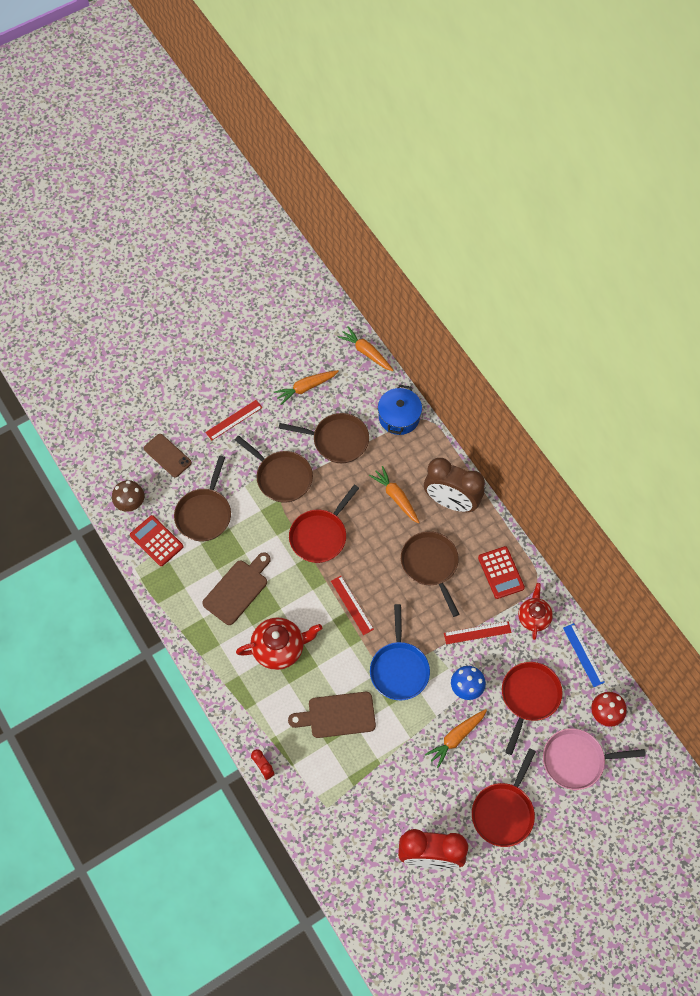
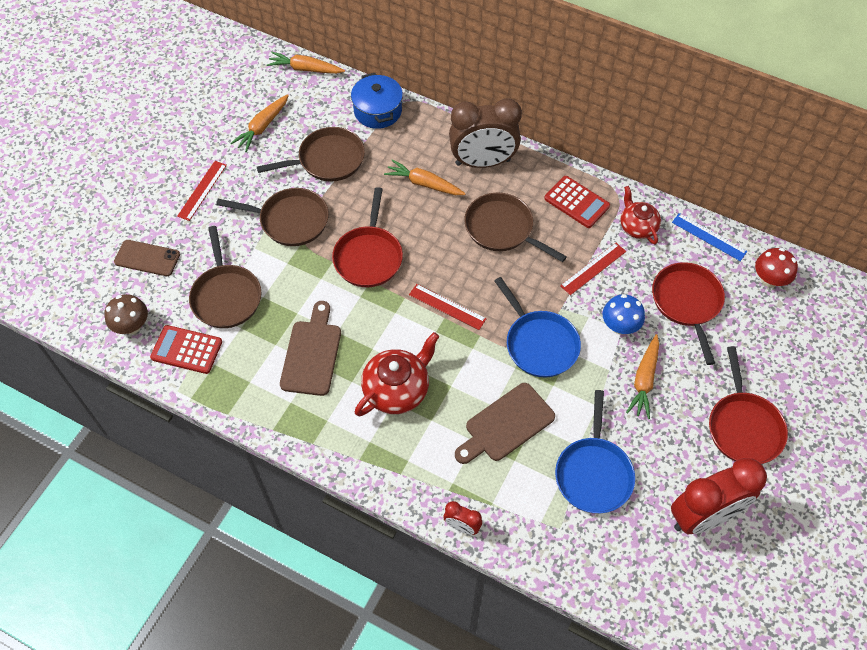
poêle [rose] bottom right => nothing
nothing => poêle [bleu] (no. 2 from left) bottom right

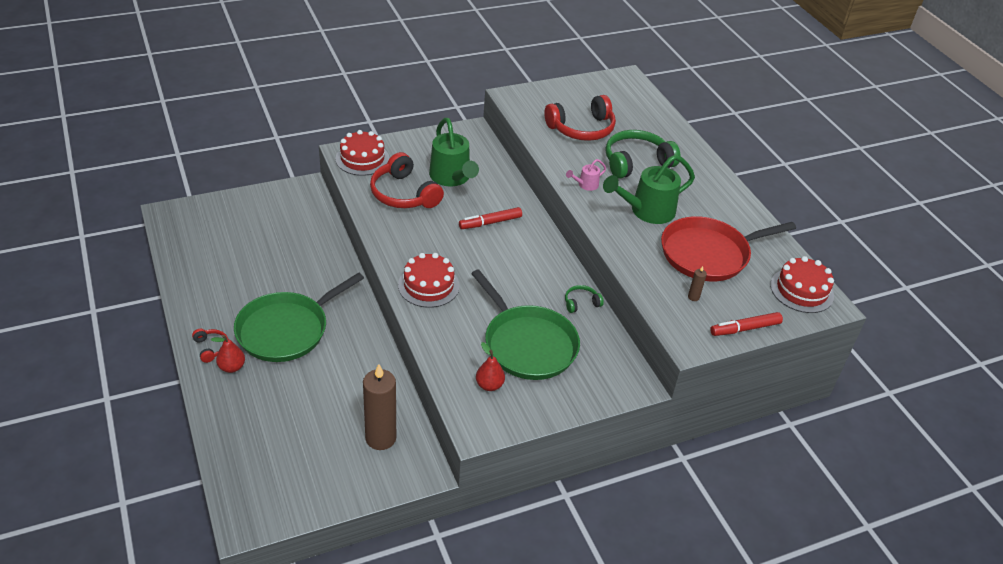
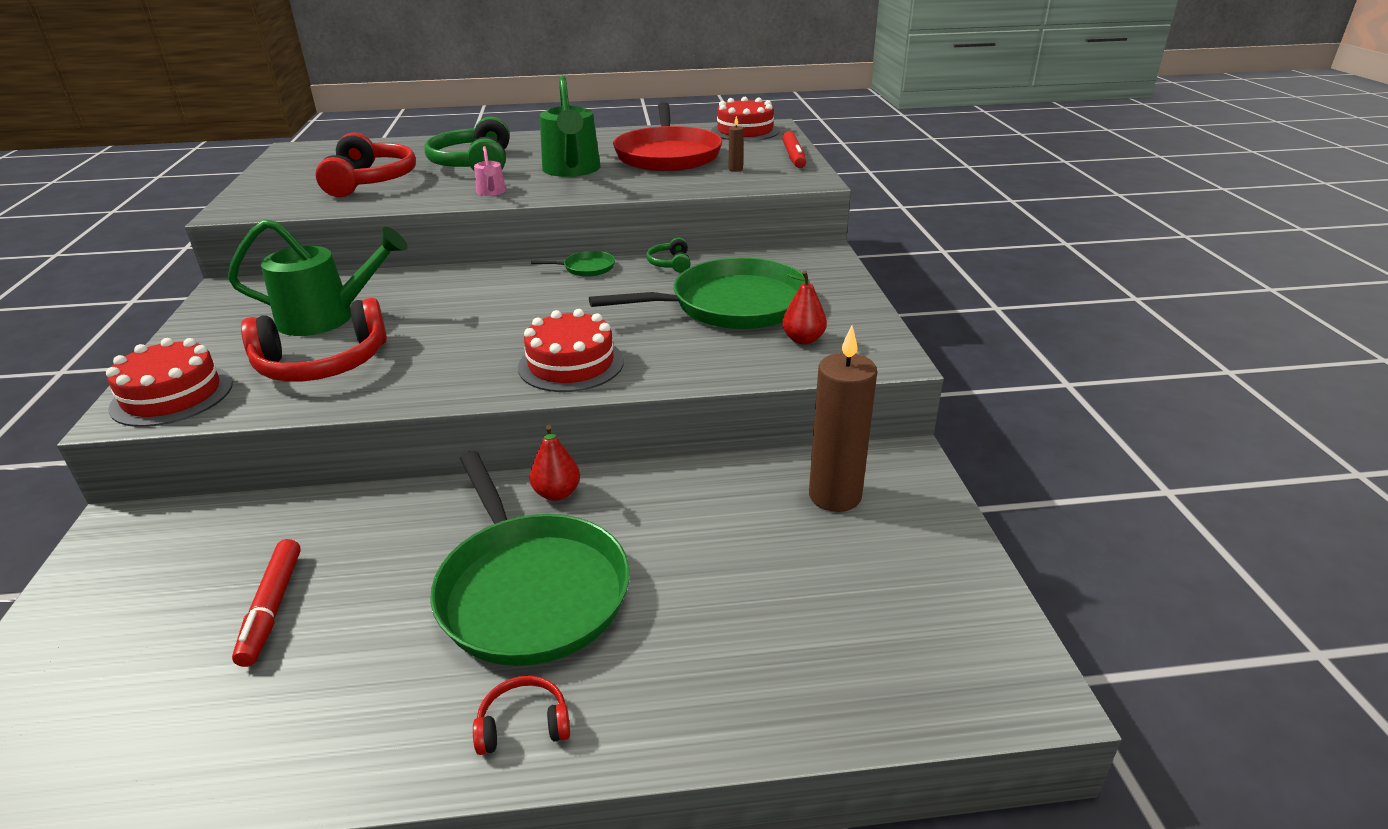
feutre [rouge] (no. 1 from left) centre => feutre [rouge] (no. 1 from left) bottom left, relocated
poire [rouge] (no. 1 from left) middle left => poire [rouge] (no. 1 from left) centre, relocated
nothing => poêle [vert] (no. 2 from left) top centre

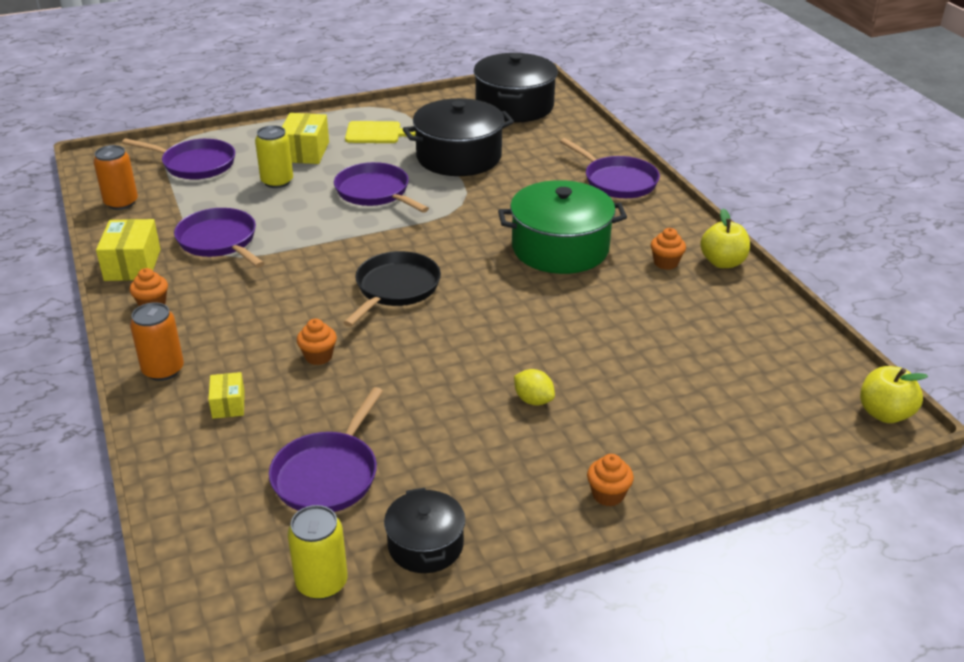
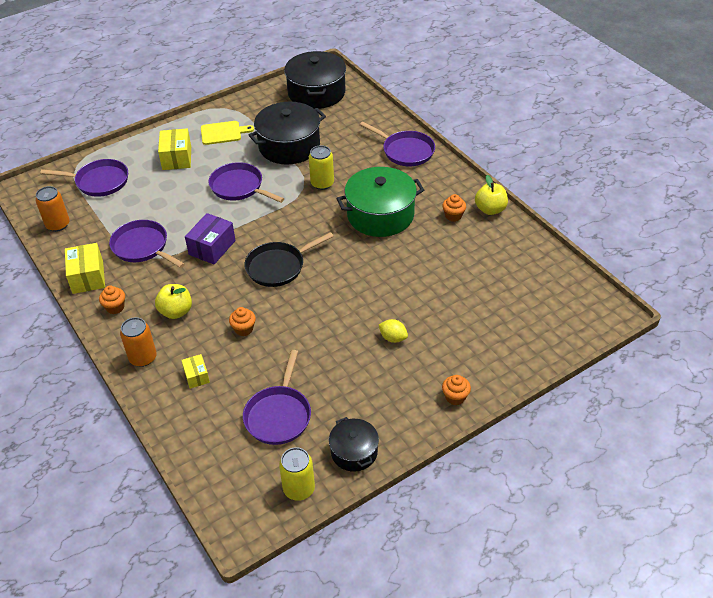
canette [jaune] (no. 1 from left in the first image) top left => canette [jaune] (no. 2 from left) top centre, relocated
poêle [noir] centre, 135 degrees counterclockwise
pomme [jaune] (no. 2 from left in the first image) middle right => pomme [jaune] (no. 1 from left) middle left, relocated
nothing => boîte [violet] middle left

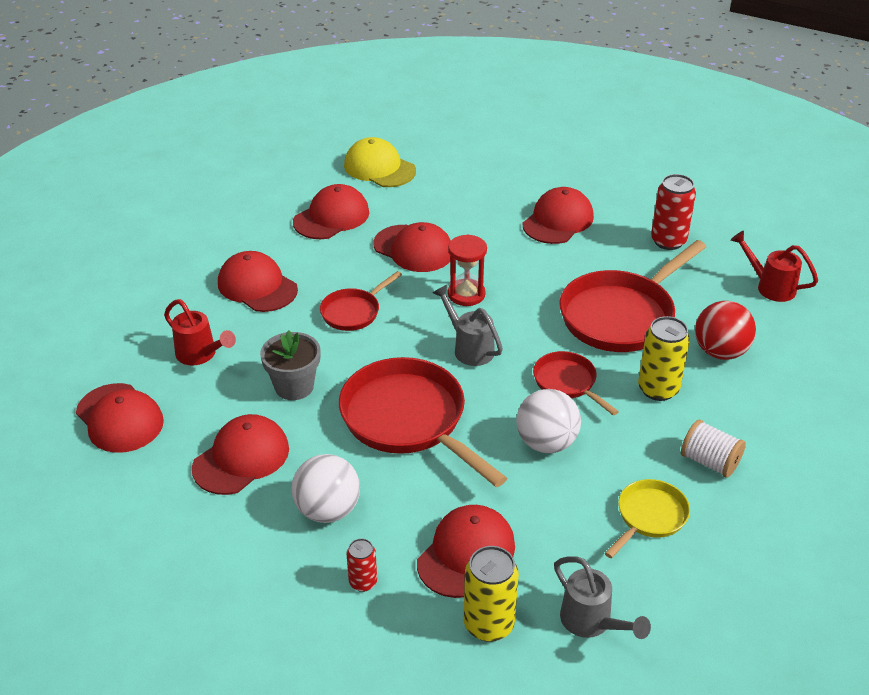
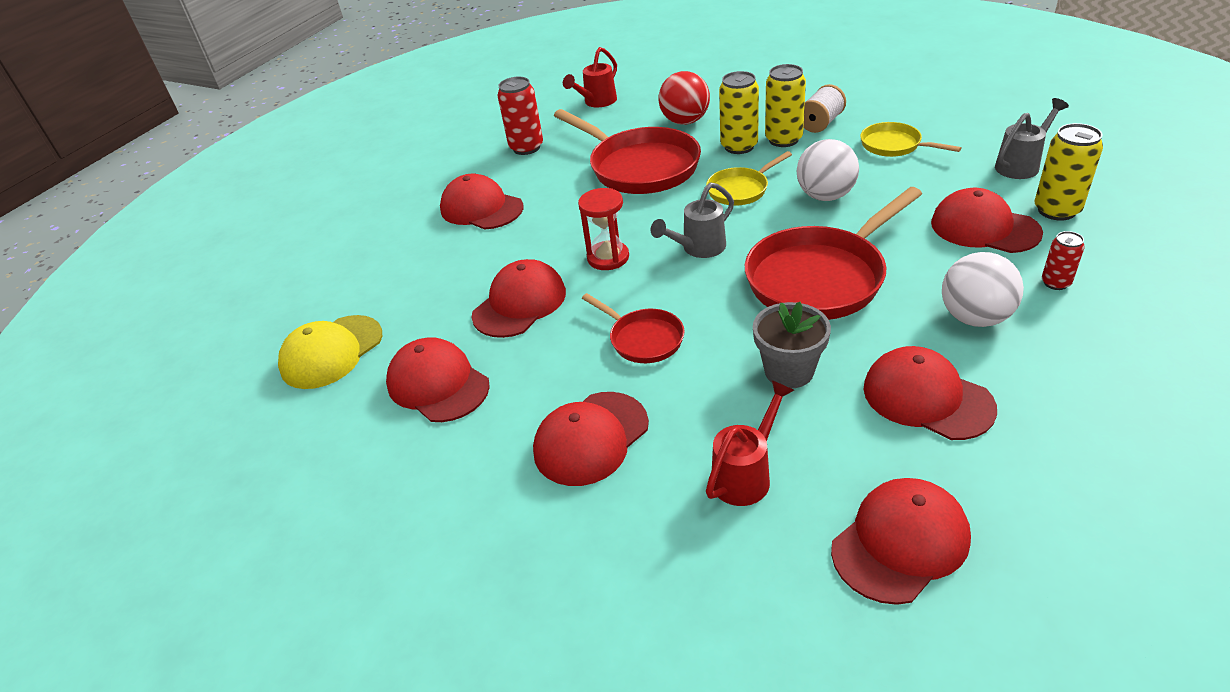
poêle [rouge] (no. 3 from left) centre => poêle [jaune] (no. 1 from left) top centre
nothing => canette [jaune] (no. 2 from left) top centre

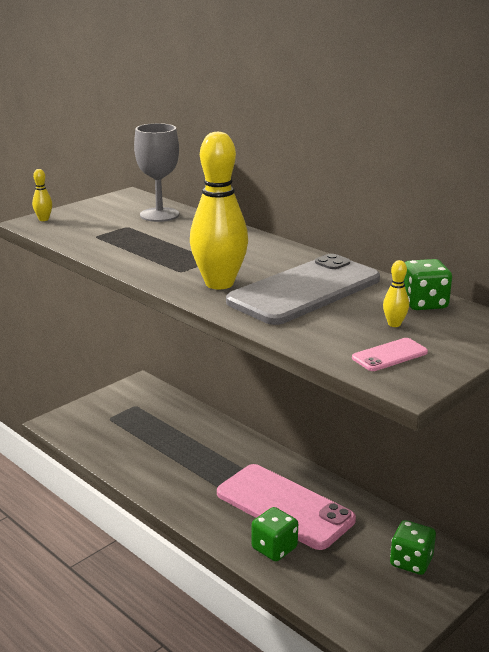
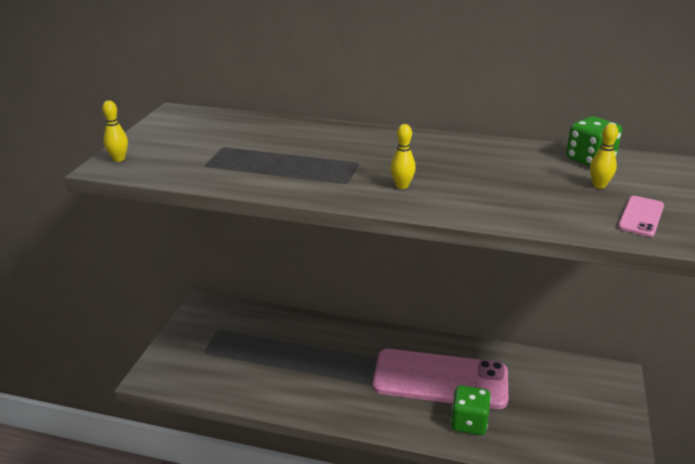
verre à pied [gris] top left => nothing
quille [jaune] (no. 2 from left) top centre => quille [jaune] (no. 2 from left) centre, x0.41
téléphone [gris] centre => nothing
dé [vert] (no. 2 from left) bottom right => nothing

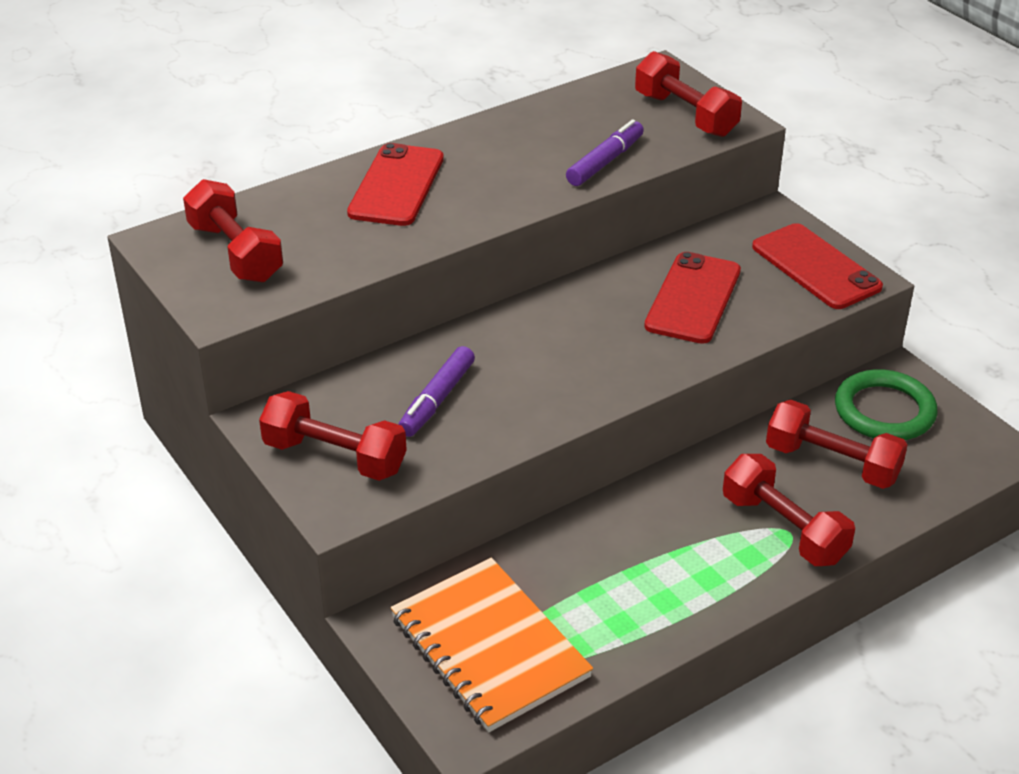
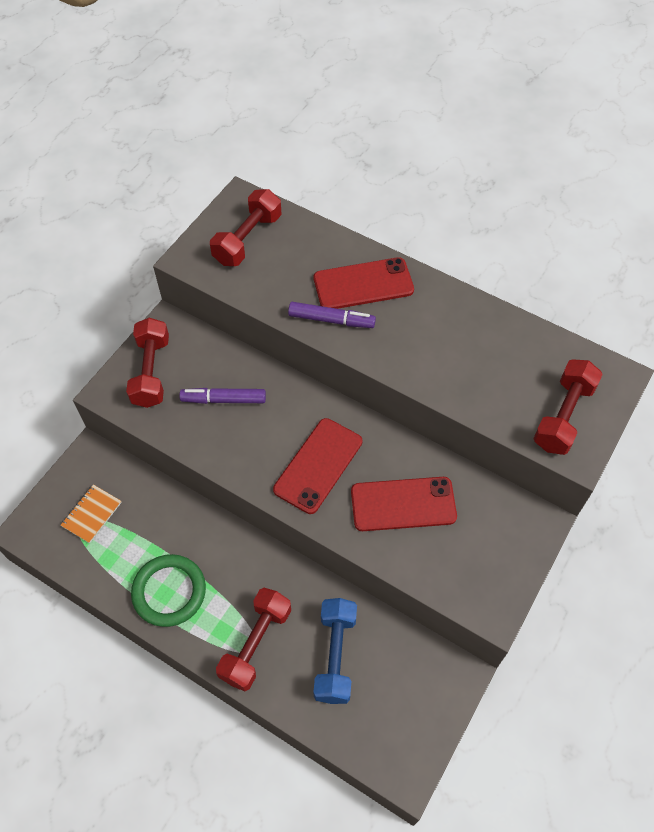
feutre [violet] (no. 2 from left) top centre => feutre [violet] (no. 2 from left) centre, relocated
téléphone [rouge] (no. 3 from left in the first image) middle right => téléphone [rouge] (no. 1 from left) centre, relocated
anneau [vert] middle right => anneau [vert] bottom left, relocated
haltère [rouge] (no. 5 from left) middle right => haltère [bleu] bottom centre
carnet [orange] bottom centre => carnet [orange] middle left, x0.48

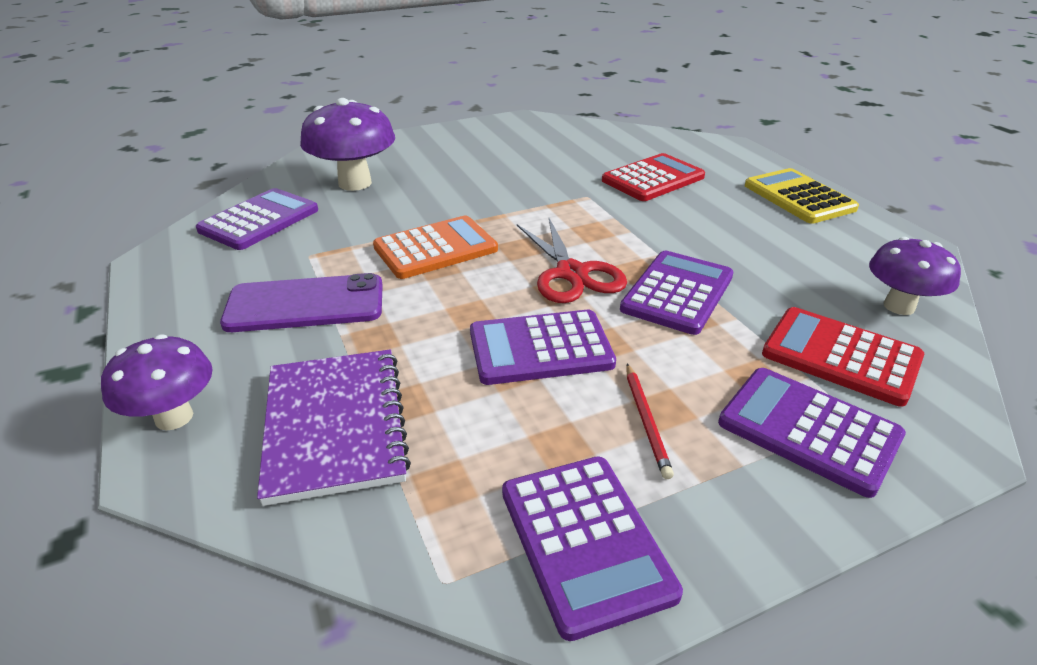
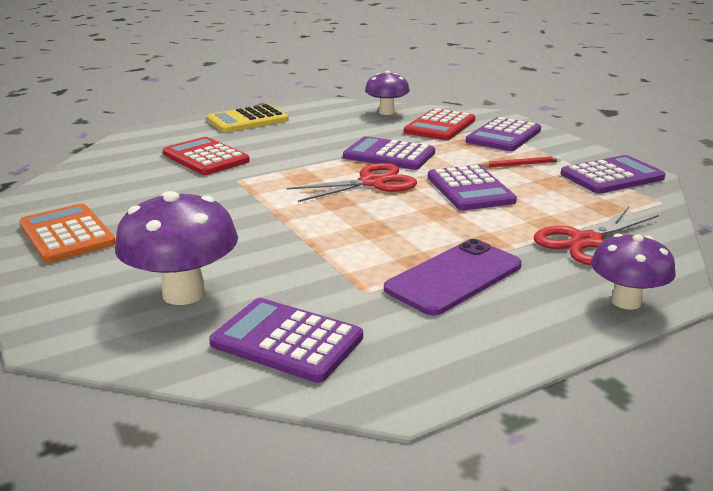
calculatrice [orange] centre => calculatrice [orange] middle left, relocated
téléphone [violet] middle left => téléphone [violet] centre, 60 degrees clockwise
carnet [violet] middle left => ciseaux [rouge] (no. 2 from left) middle right

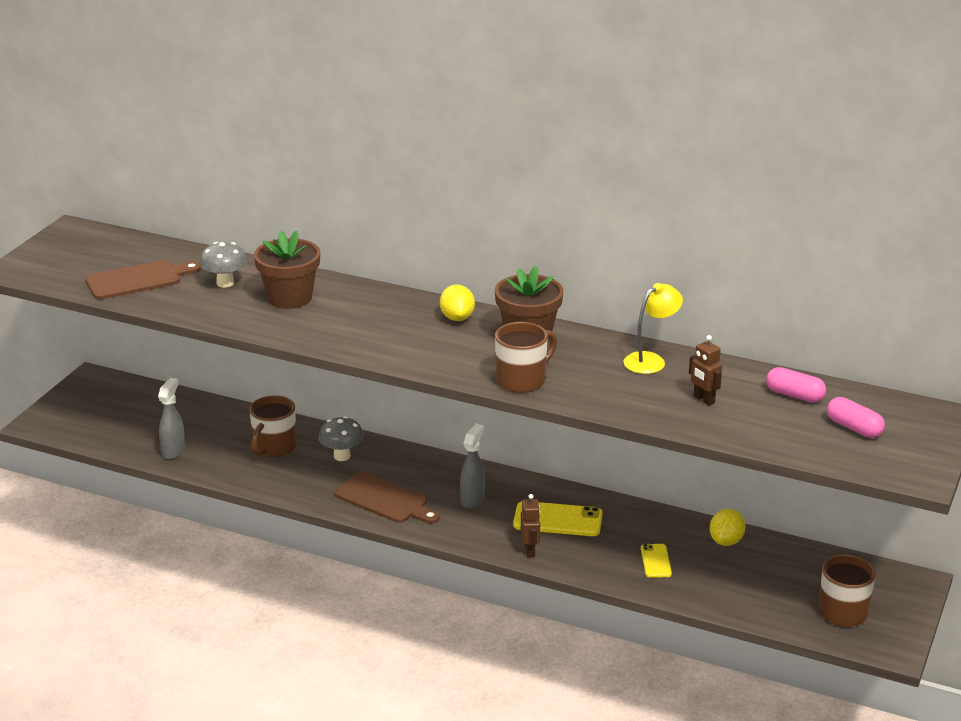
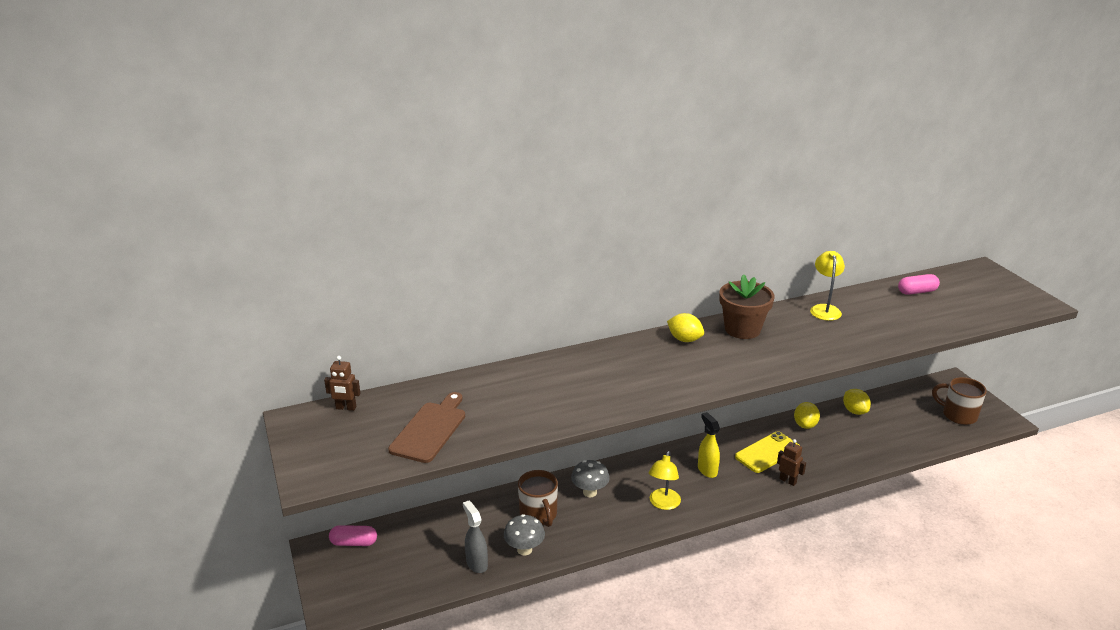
pot de fleurs [marron] (no. 1 from left) middle left => nothing
champignon [gris] (no. 1 from left) middle left => champignon [gris] (no. 1 from left) bottom centre, relocated
tasse [marron] (no. 2 from left) centre => nothing
robot [marron] (no. 2 from left in the first image) middle right => robot [marron] (no. 1 from left) middle left, relocated
gélule [rose] (no. 2 from left in the first image) middle right => gélule [rose] (no. 1 from left) bottom left, relocated
vaporisateur [gris] (no. 2 from left) centre => vaporisateur [jaune] bottom centre
planche à découper [marron] (no. 2 from left) bottom centre => lampe [jaune] (no. 1 from left) bottom centre
téléphone [jaune] (no. 2 from left) bottom right => nothing
nothing => citron [jaune] (no. 2 from left) middle right

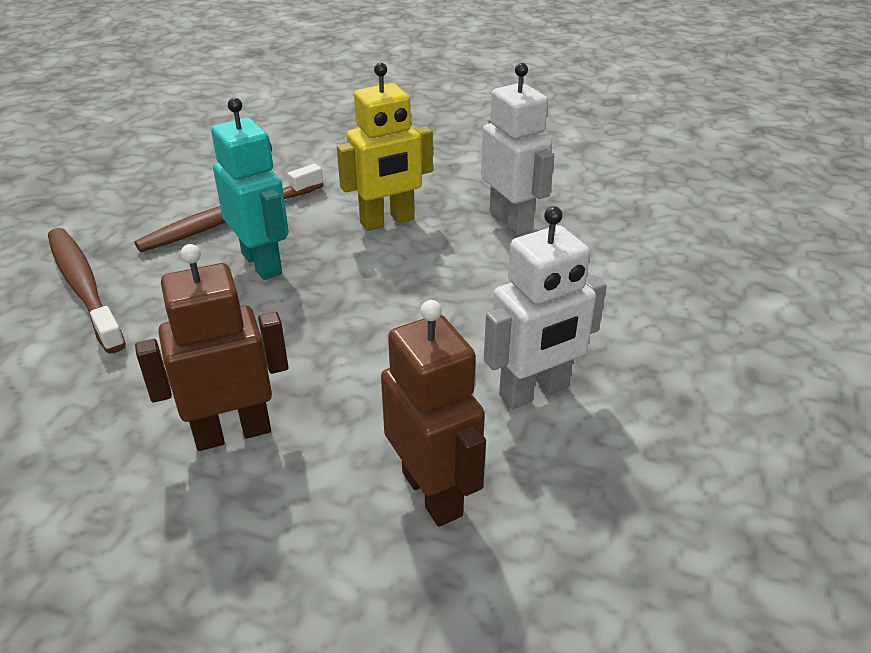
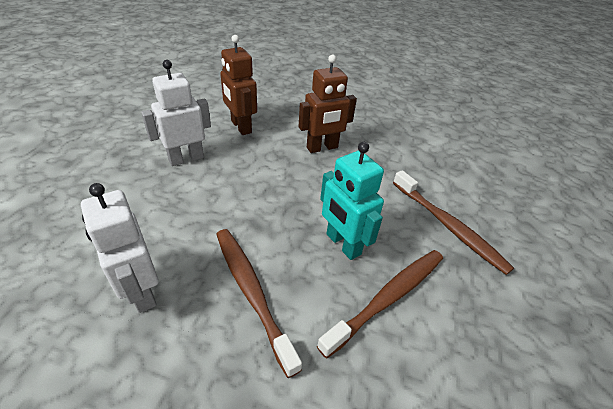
robot [jaune] top centre => brosse à dents [marron] (no. 1 from left) bottom centre

